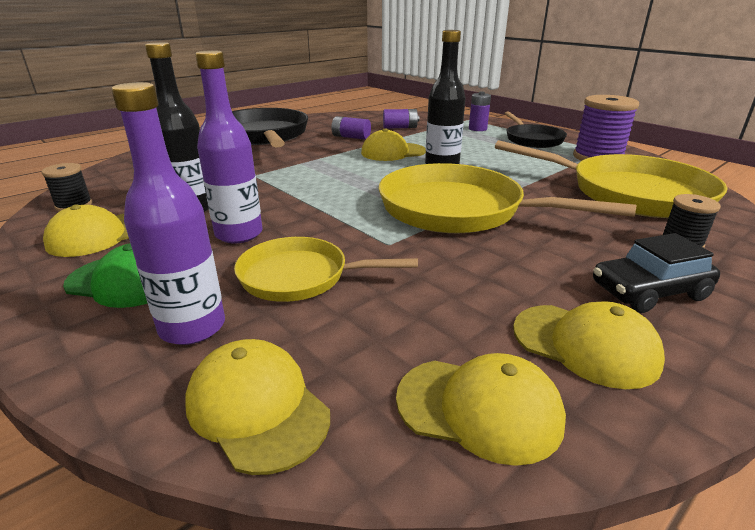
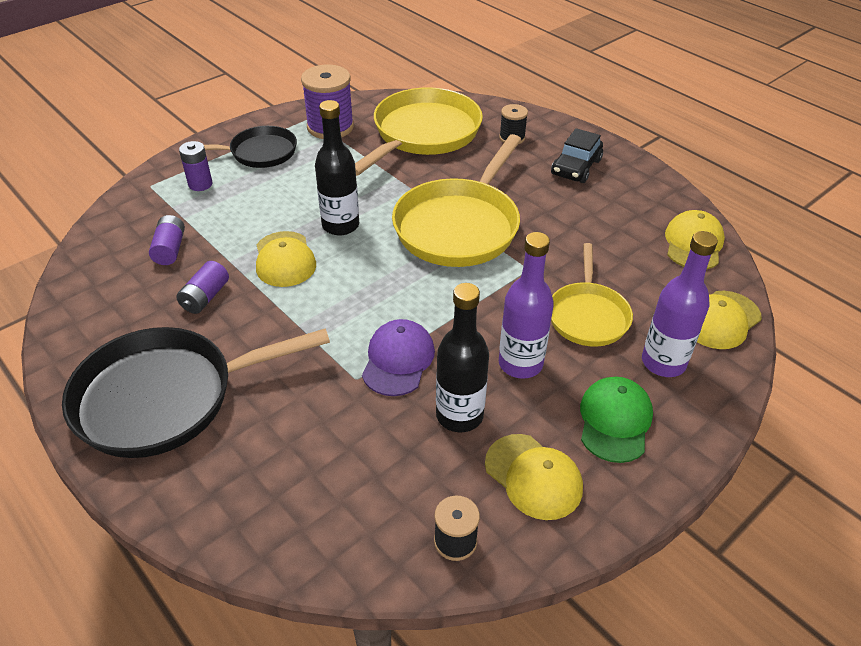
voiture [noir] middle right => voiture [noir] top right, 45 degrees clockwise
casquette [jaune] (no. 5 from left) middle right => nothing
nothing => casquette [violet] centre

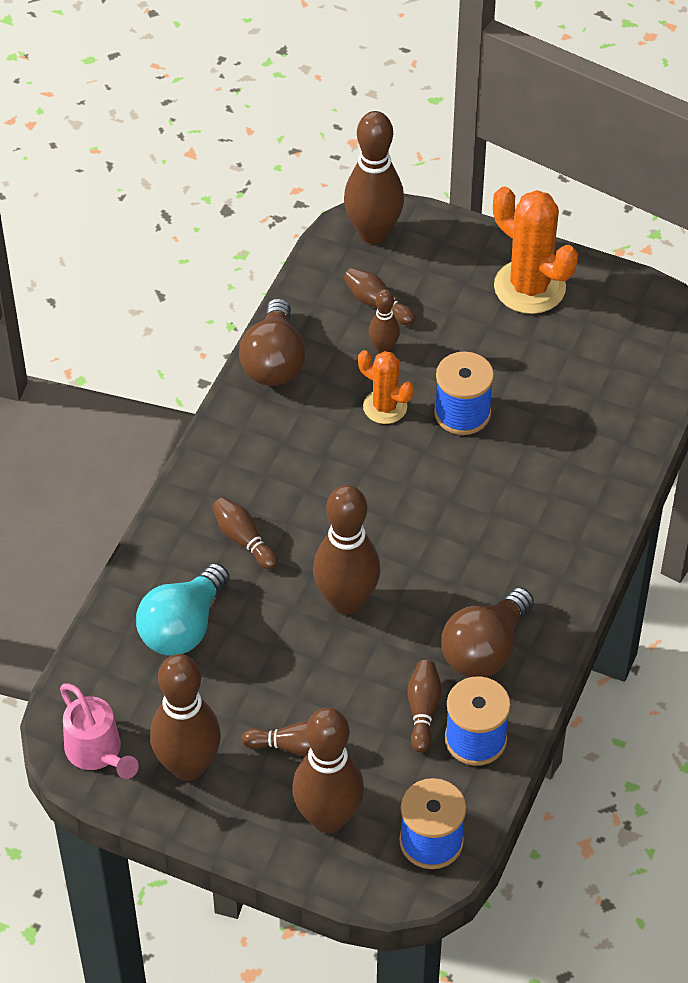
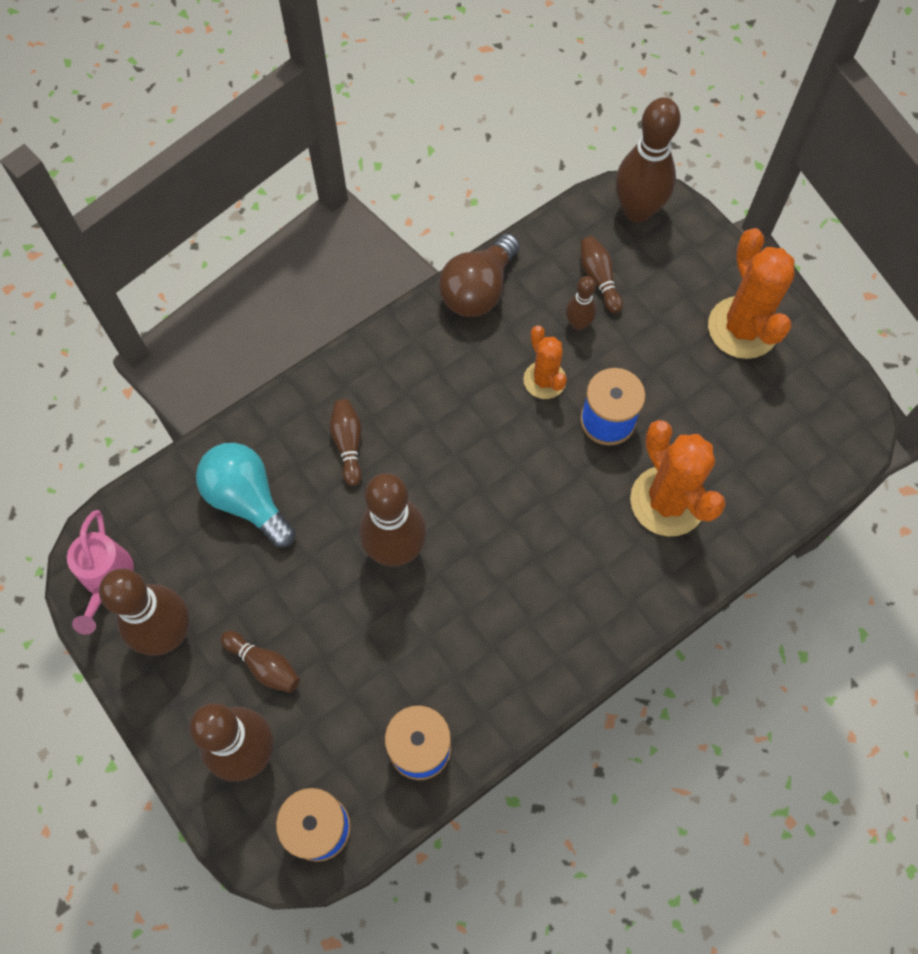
ampoule [turquoise] middle left, 75 degrees clockwise
ampoule [marron] (no. 2 from left) middle right => nothing
quille [marron] (no. 9 from left) bottom centre => nothing
nothing => cactus [orange] (no. 2 from left) middle right

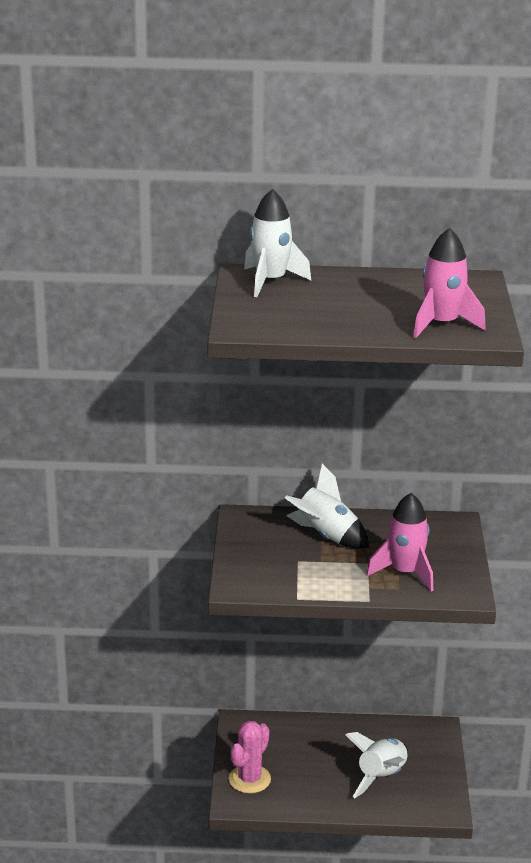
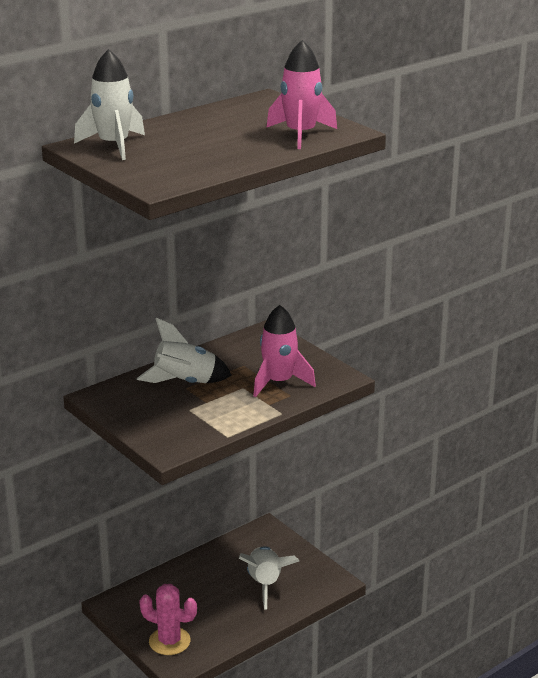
cactus [rose] bottom centre => cactus [rose] bottom left, 60 degrees counterclockwise

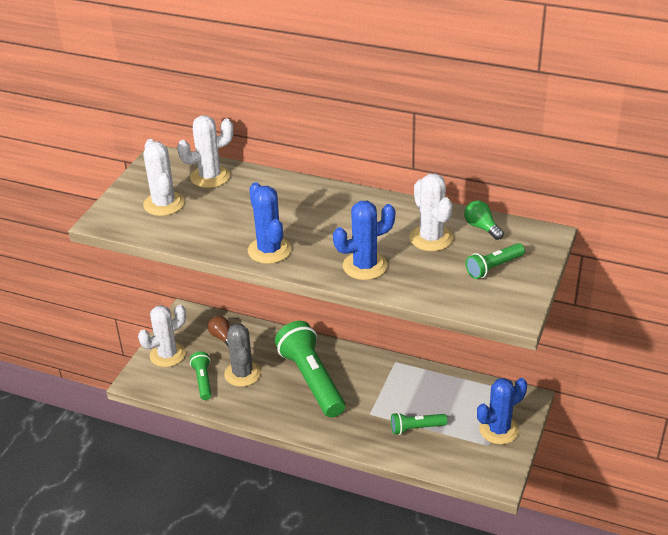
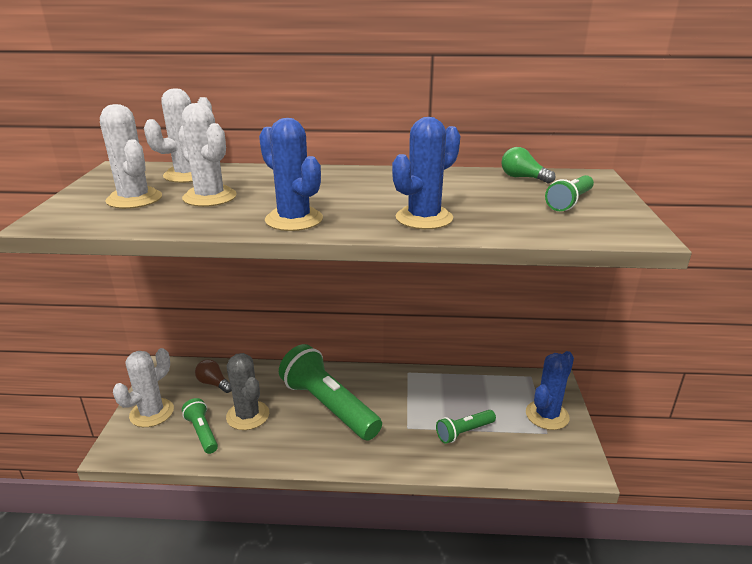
cactus [blanc] (no. 4 from left) centre => cactus [blanc] (no. 4 from left) top left, relocated

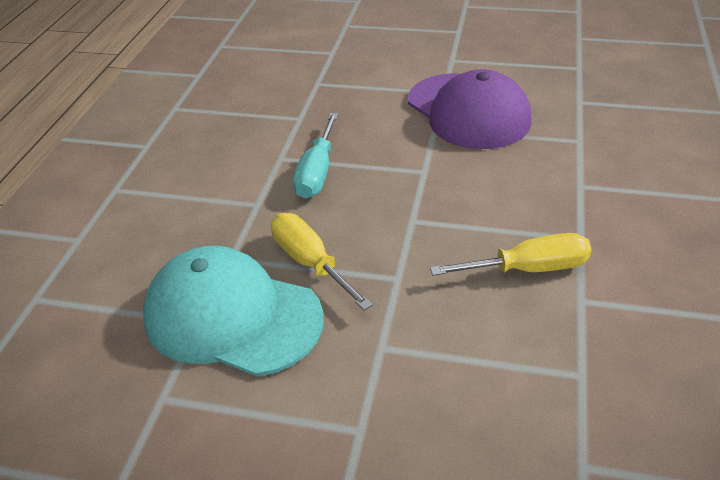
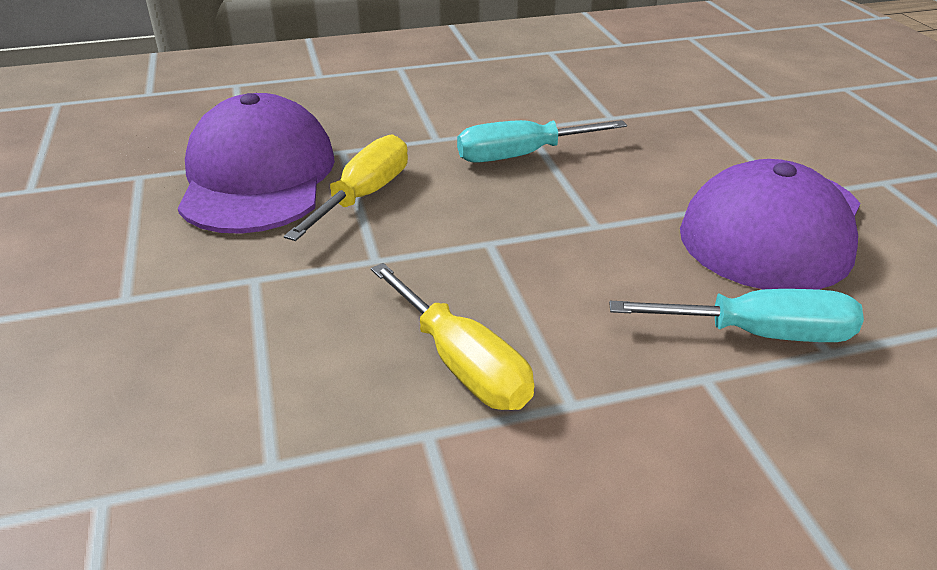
casquette [turquoise] middle left => casquette [violet] (no. 1 from left) top left
nothing => tournevis [turquoise] (no. 2 from left) middle right

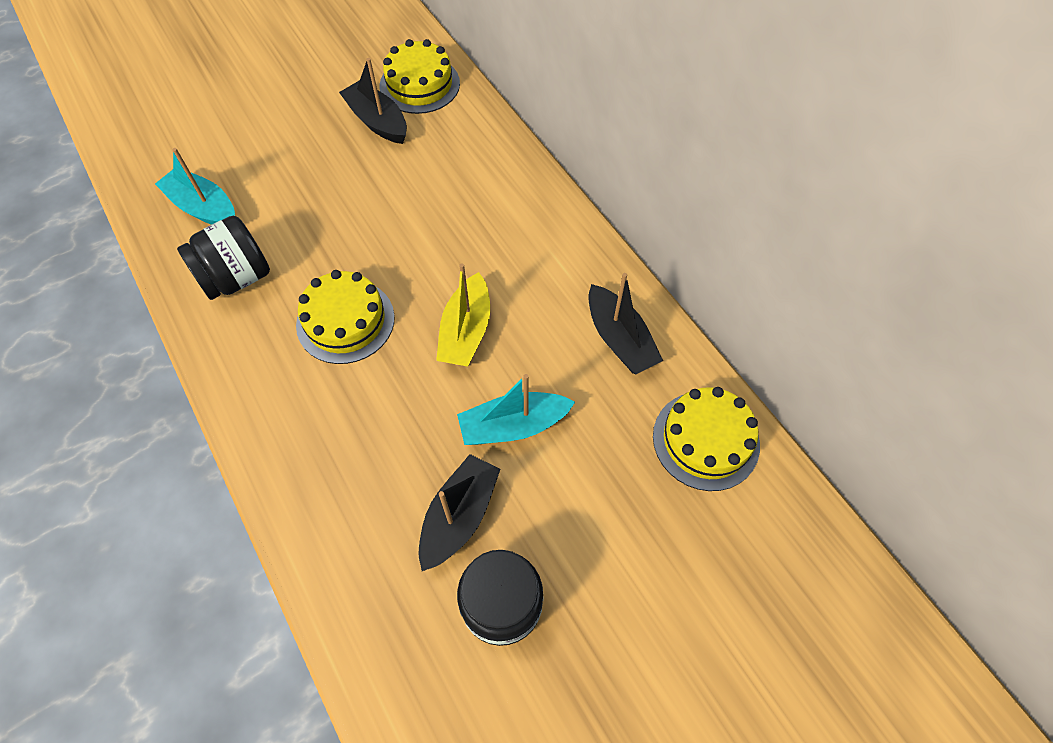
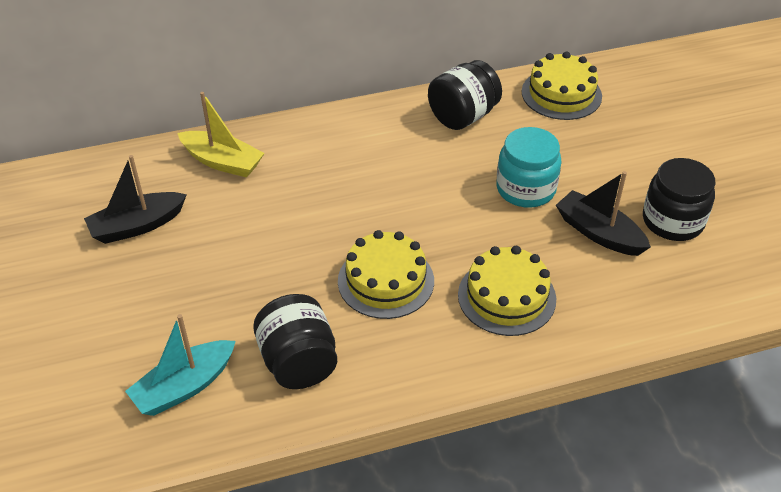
gâteau [jaune] (no. 2 from left) top centre => gâteau [jaune] (no. 2 from left) centre, relocated
bateau [jaune] centre => bateau [jaune] top left, relocated
bateau [noir] (no. 3 from left) centre => bocal [noir] (no. 2 from left) top centre
bateau [turquoise] (no. 2 from left) centre => bocal [turquoise] middle right

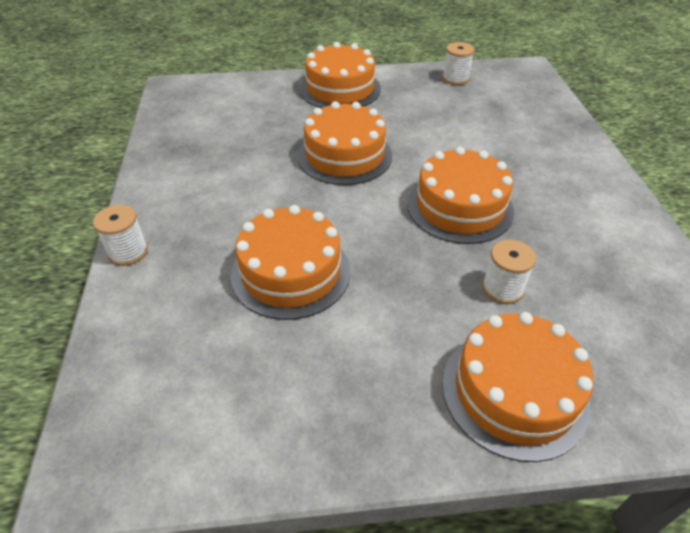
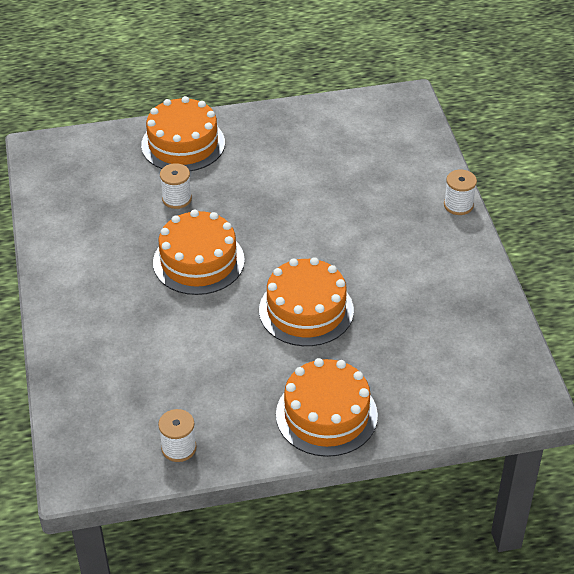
gâteau [orange] (no. 1 from left) centre => nothing

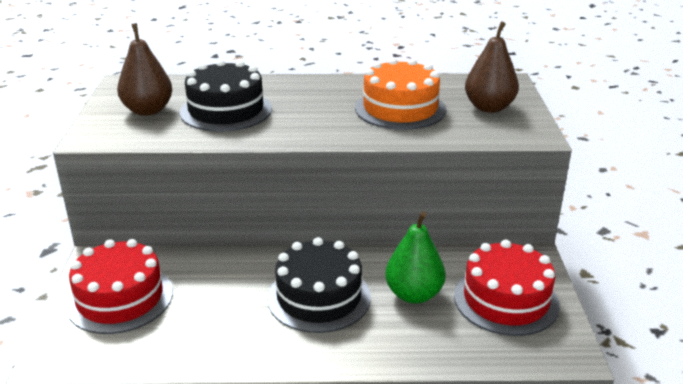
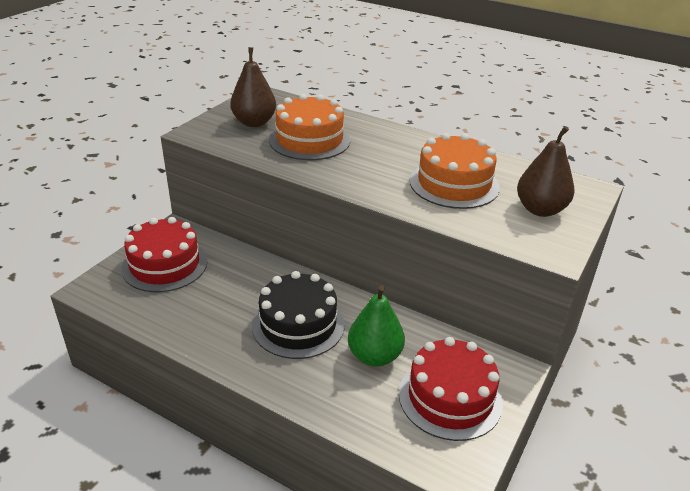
gâteau [noir] (no. 1 from left) top left => gâteau [orange] (no. 1 from left) top centre

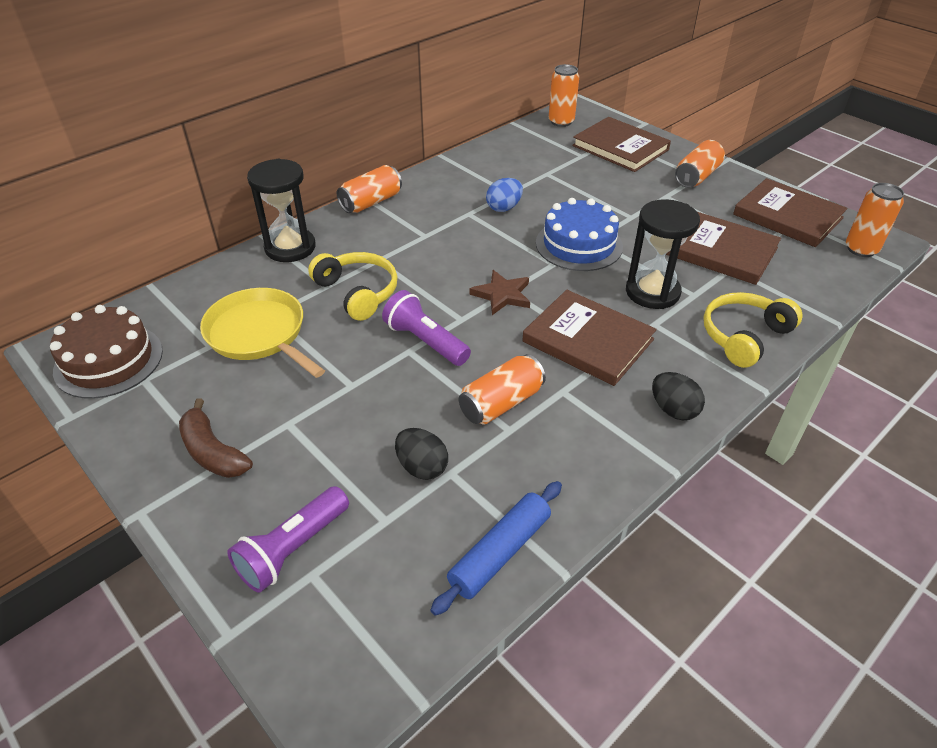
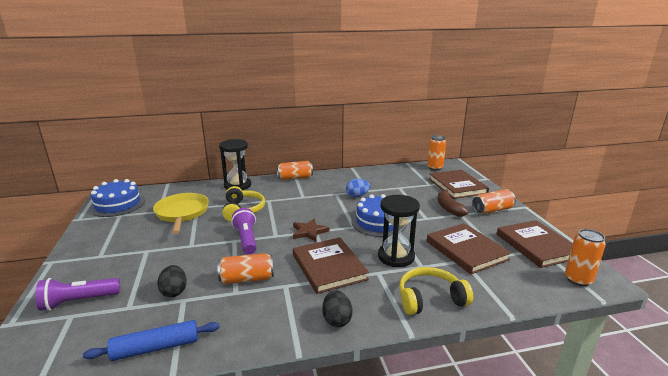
gâteau [marron] middle left => gâteau [bleu] (no. 1 from left) middle left
banane [marron] middle left => banane [marron] middle right, relocated

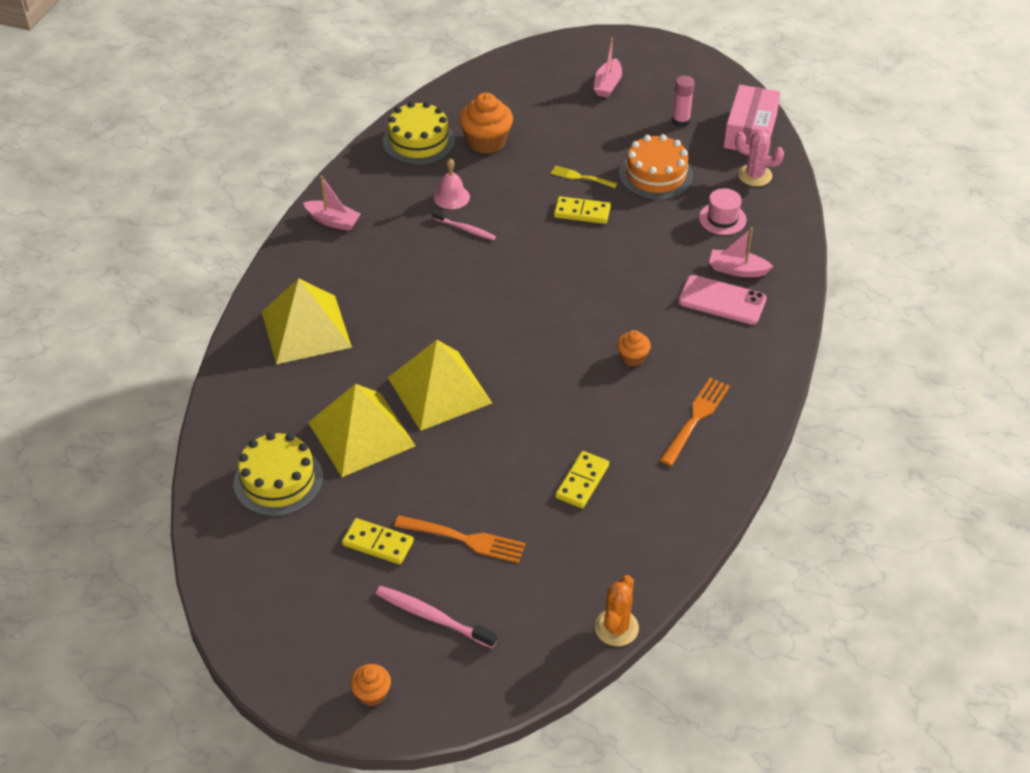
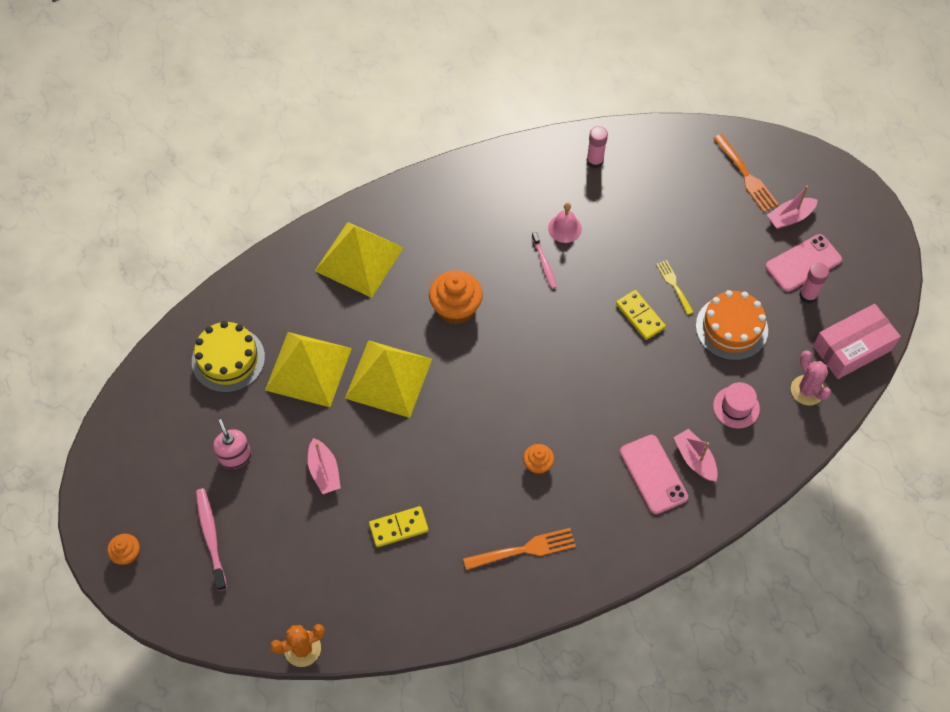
muffin [orange] (no. 2 from left) top centre => muffin [orange] (no. 2 from left) centre, relocated
gâteau [jaune] (no. 2 from left) top centre => bâton de colle [rose] (no. 1 from left) top centre
bateau [rose] (no. 1 from left) top left => bateau [rose] (no. 1 from left) centre, relocated
fourchette [orange] (no. 1 from left in the first image) bottom centre => fourchette [orange] (no. 2 from left) top right, relocated
domino [jaune] (no. 1 from left) bottom centre => distributeur de savon [rose] middle left
nothing => téléphone [rose] (no. 2 from left) middle right

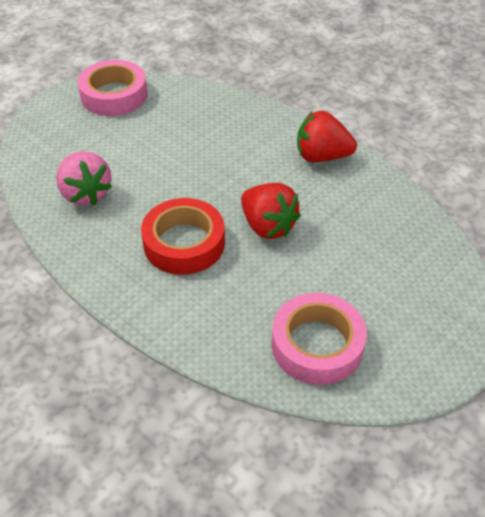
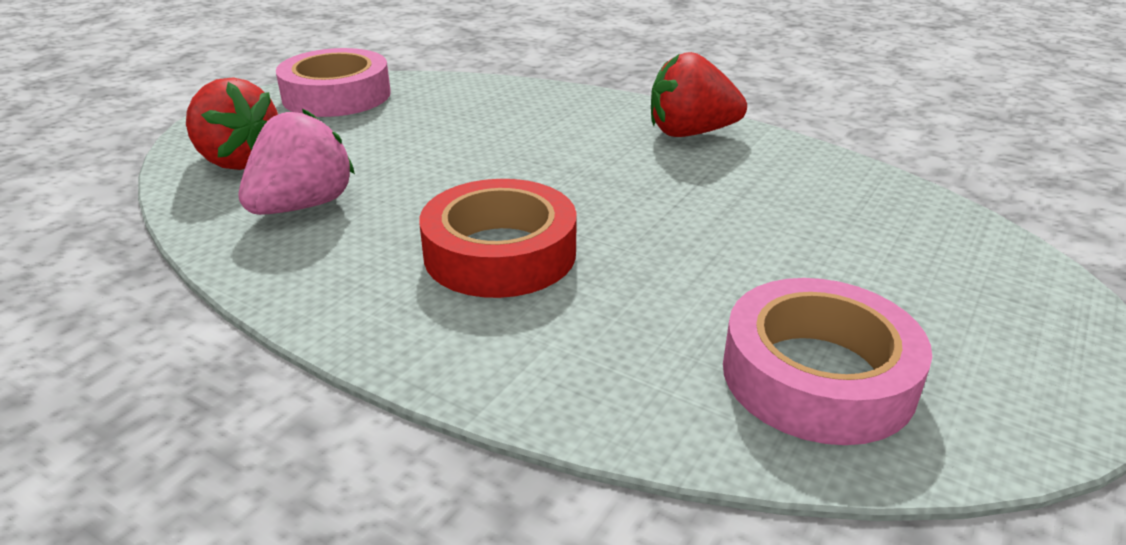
fraise [rose] middle left => fraise [rose] top left, 105 degrees counterclockwise
fraise [rouge] (no. 1 from left) centre => fraise [rouge] (no. 1 from left) top left, relocated

